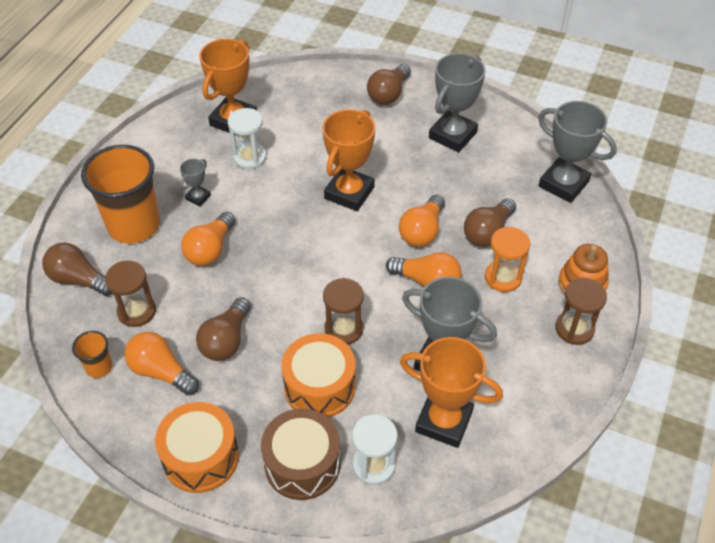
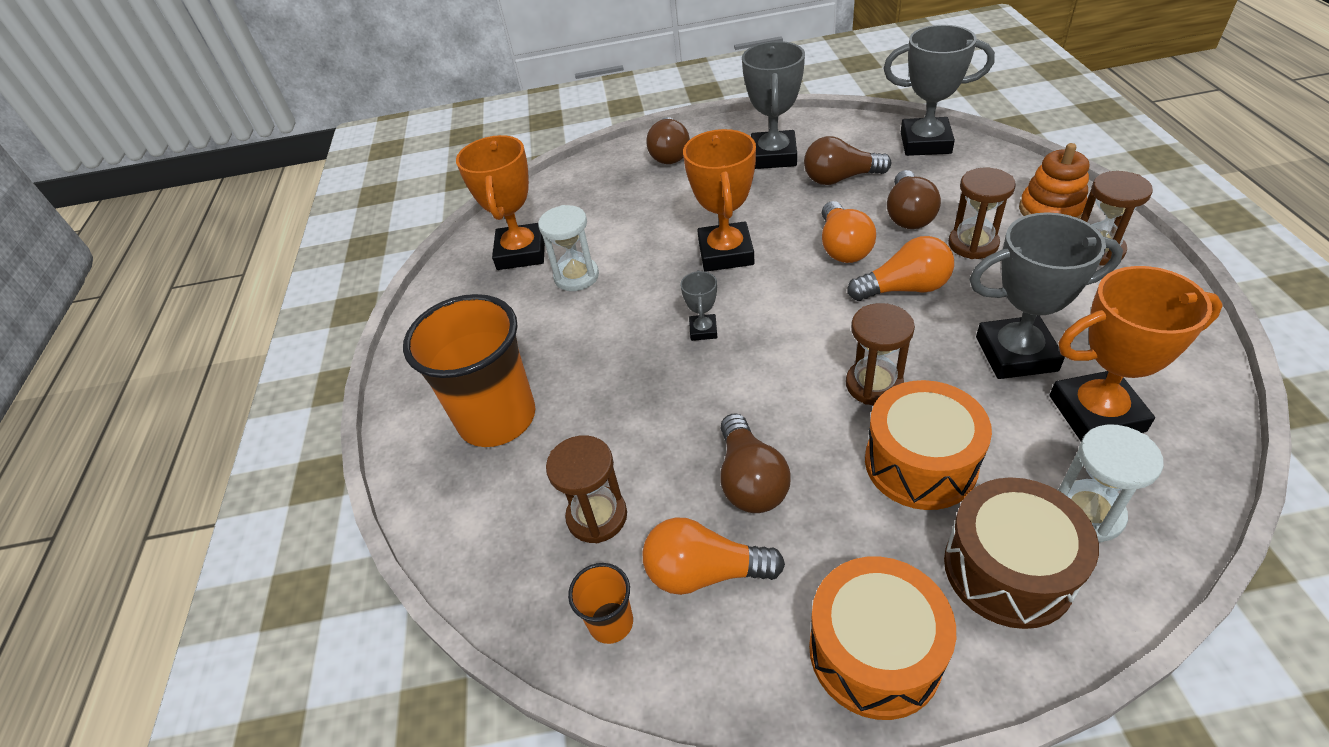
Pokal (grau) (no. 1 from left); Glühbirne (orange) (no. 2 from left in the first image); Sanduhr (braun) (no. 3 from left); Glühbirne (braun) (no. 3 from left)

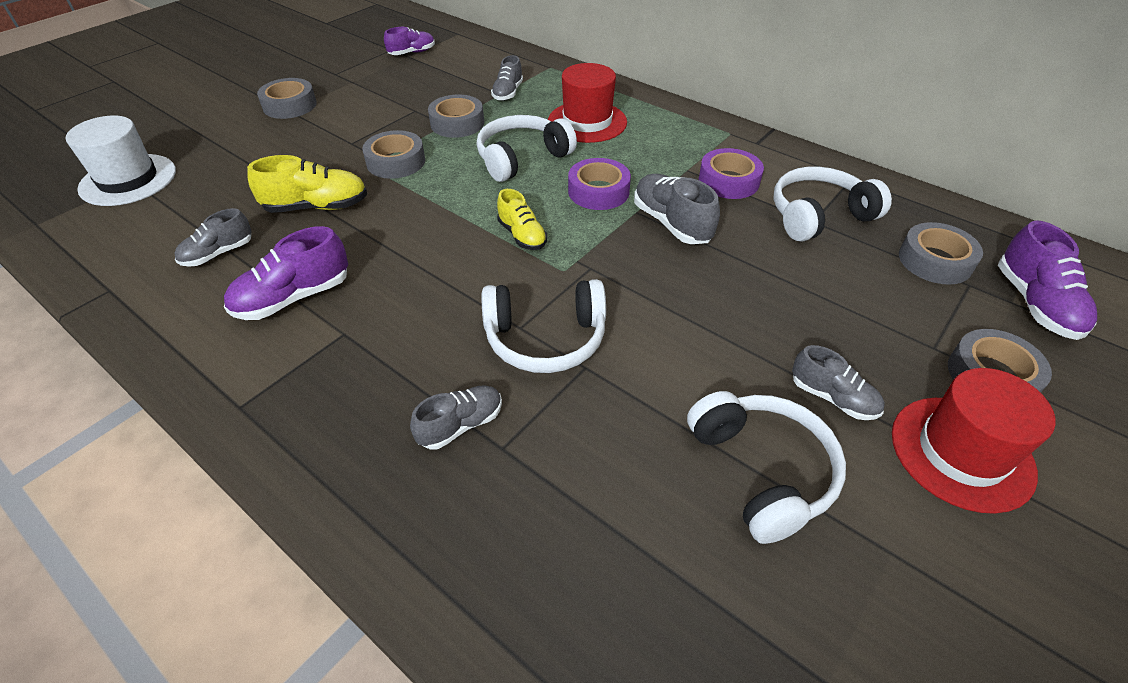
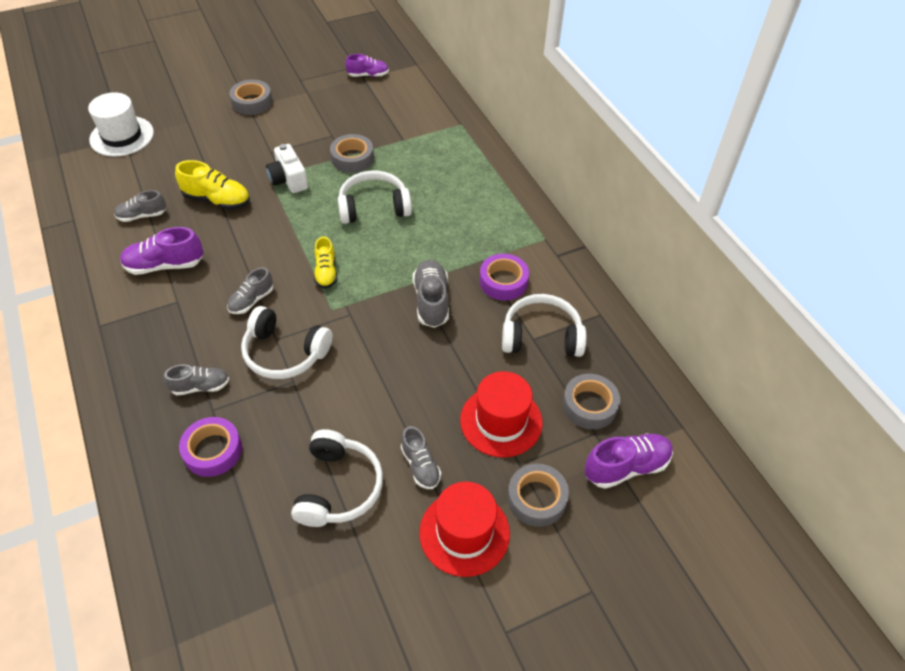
Schuh (grau) (no. 3 from left); Hut (rot) (no. 2 from left); Kamera (weiß); Klebeband (lila) (no. 1 from left); Schuh (lila) (no. 3 from left)

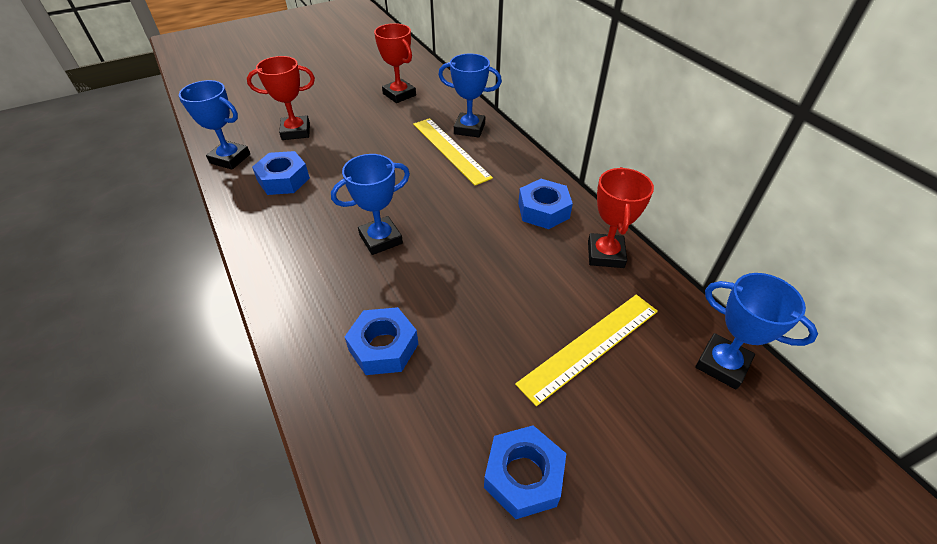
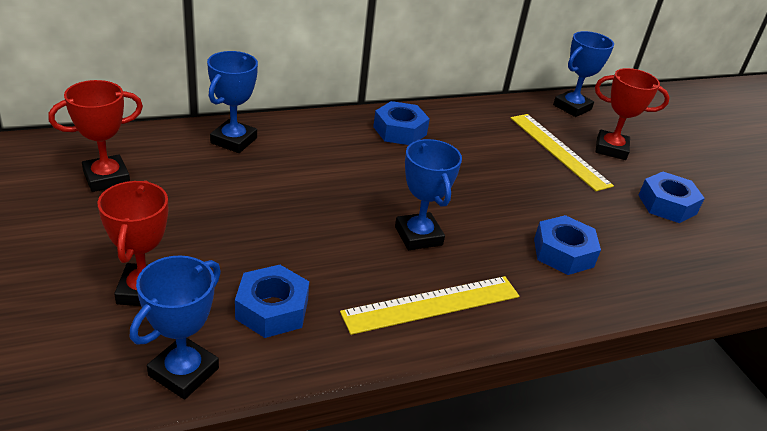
Lineal (gelb) (no. 1 from left); Pokal (rot) (no. 3 from left)

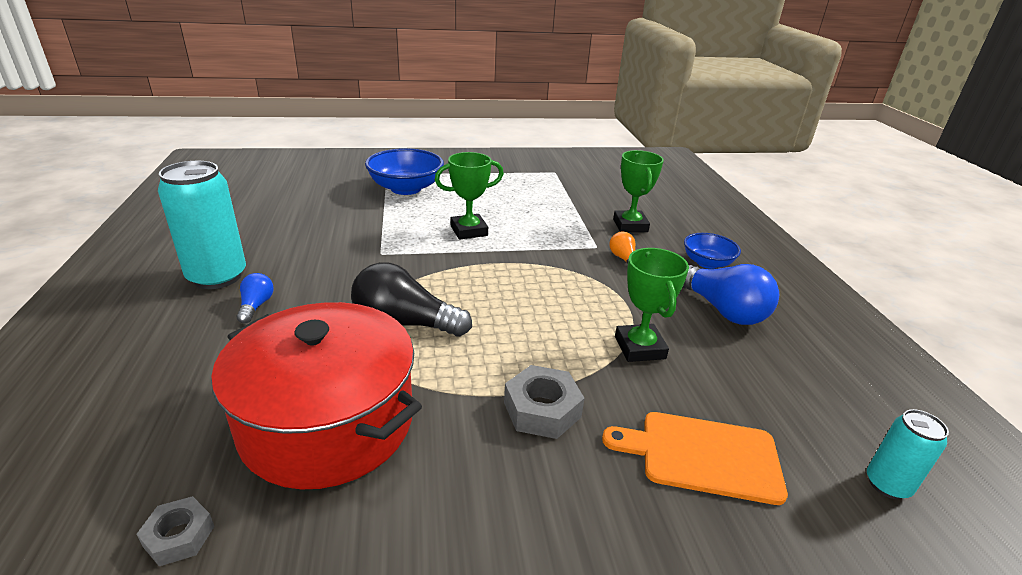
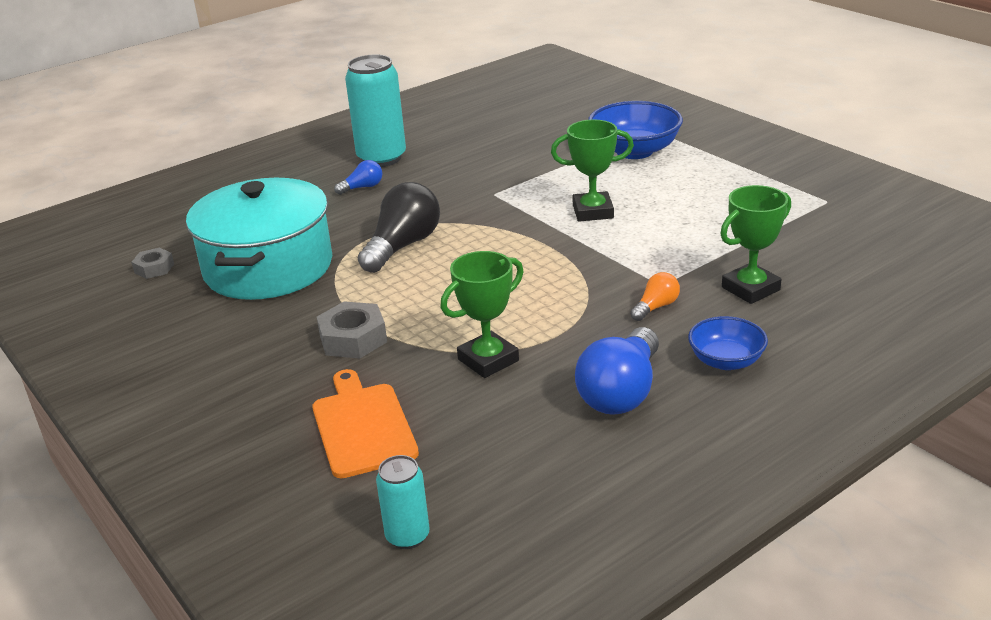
Pokal (grün) (no. 2 from left); Glühbirne (schwarz); Kochtopf (türkis)

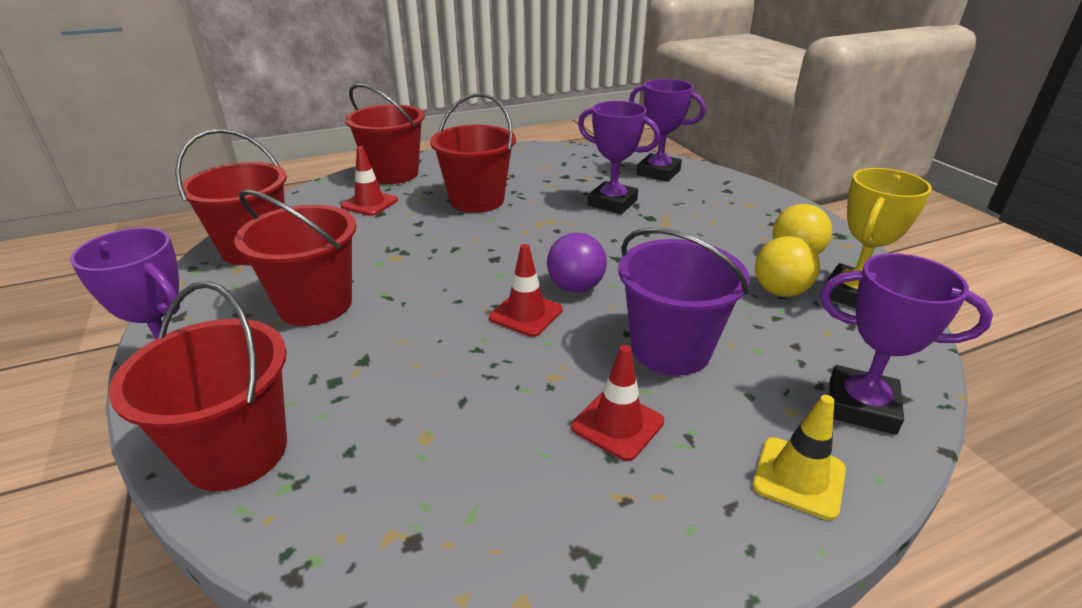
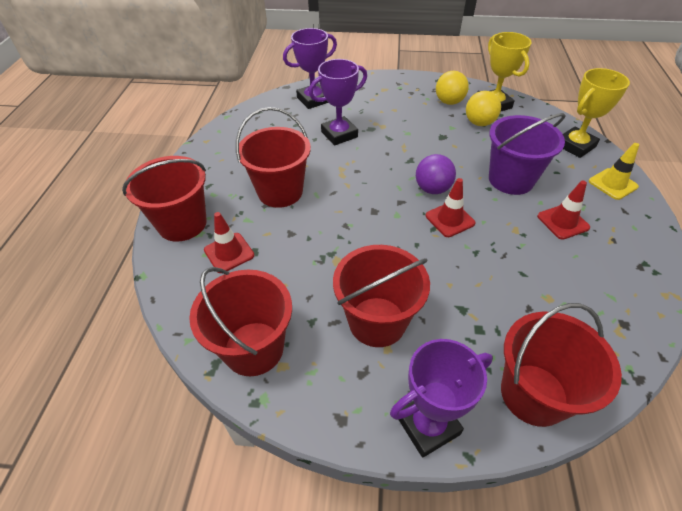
Pokal (gelb) (no. 2 from left)

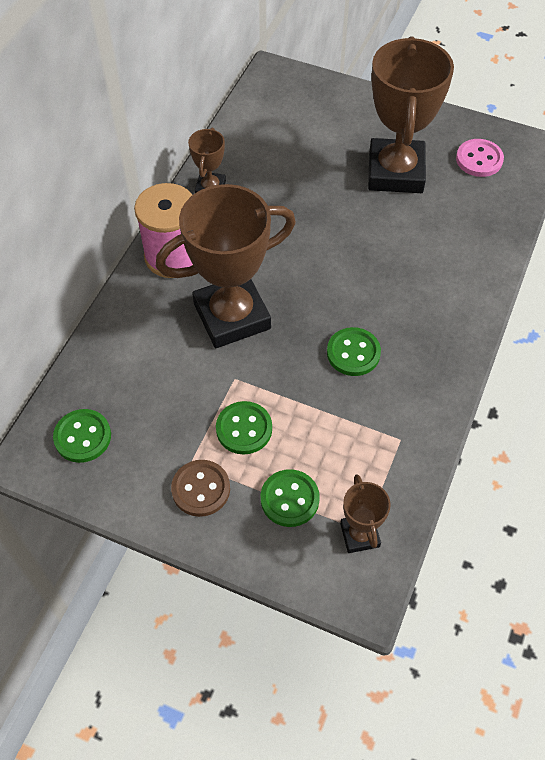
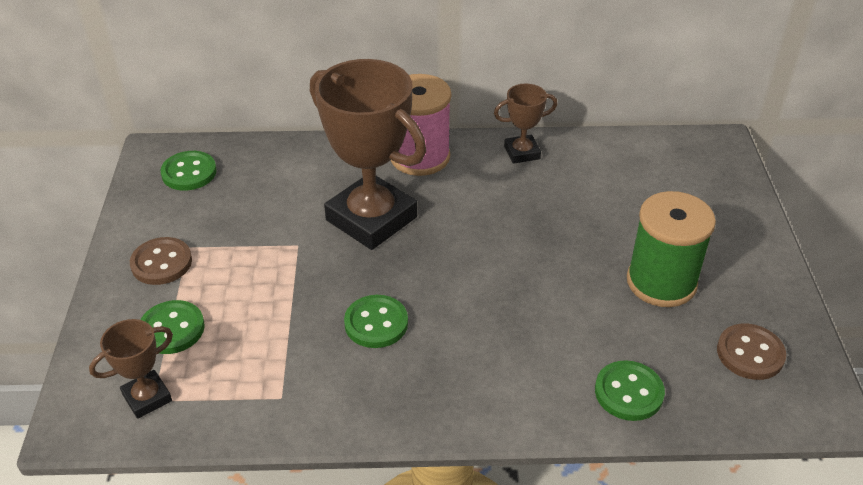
Garnrolle (grün); Knopf (braun) (no. 2 from left); Knopf (grün) (no. 4 from left)

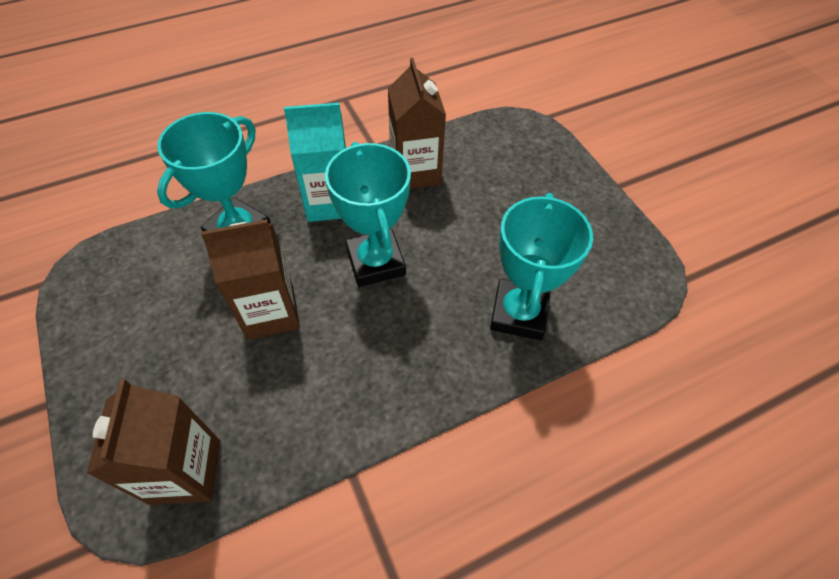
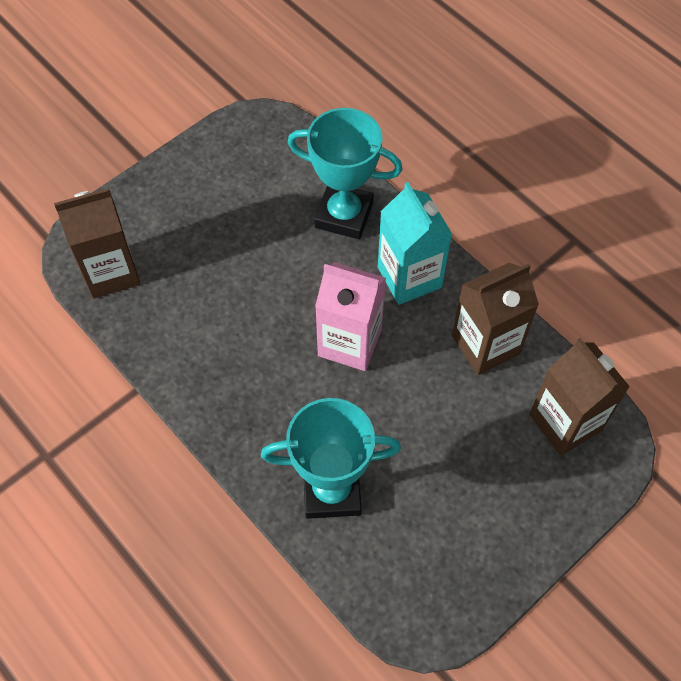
Getränkekarton (rosa); Getränkekarton (braun) (no. 3 from left)

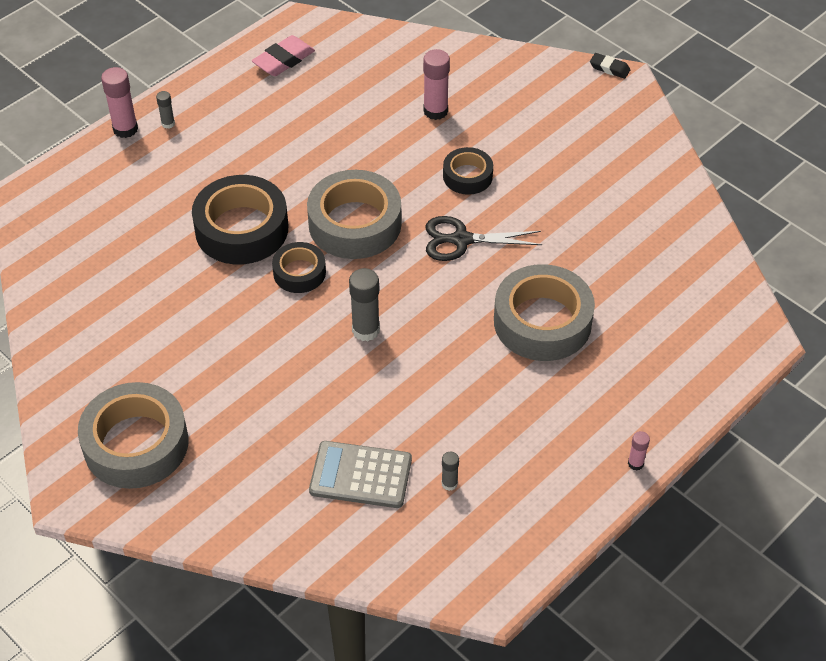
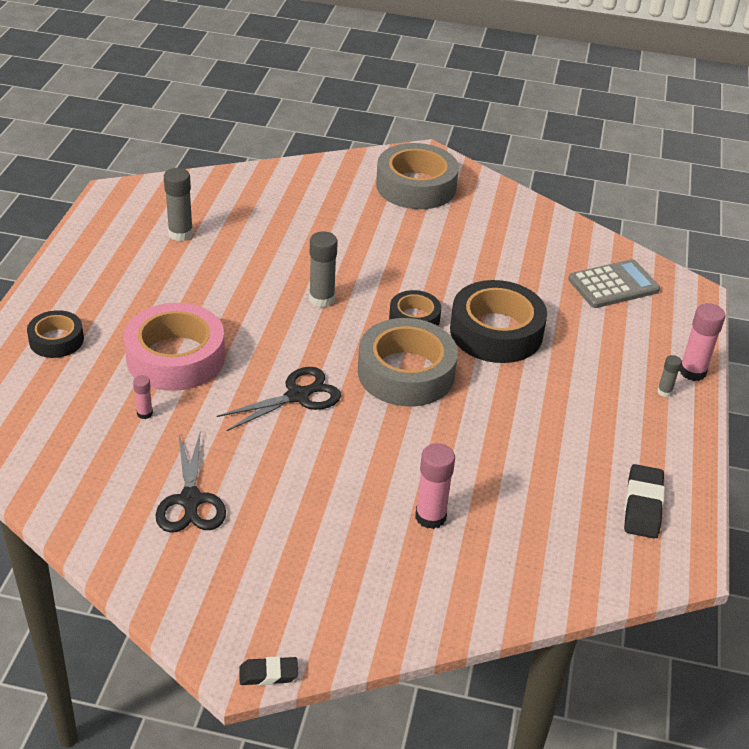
Radiergummi (schwarz) (no. 2 from left); Klebeband (schwarz) (no. 1 from left); Klebeband (rosa); Klebestift (rosa) (no. 1 from left); Taschenrechner (grau); Klebestift (grau) (no. 1 from left); Schere (schwarz) (no. 1 from left)

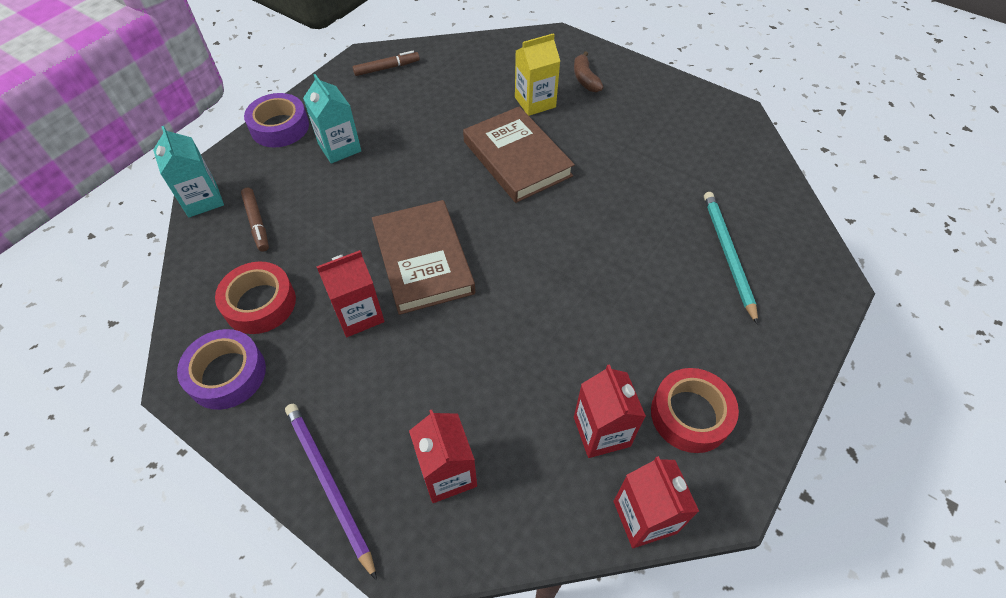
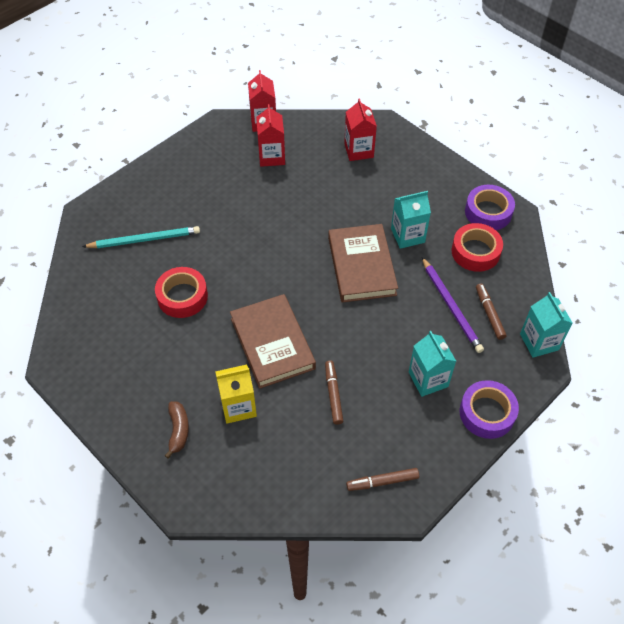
Bleistift (türkis); Getränkekarton (türkis) (no. 1 from left); Klebeband (rot) (no. 1 from left); Bleistift (lila); Filzstift (braun) (no. 1 from left)

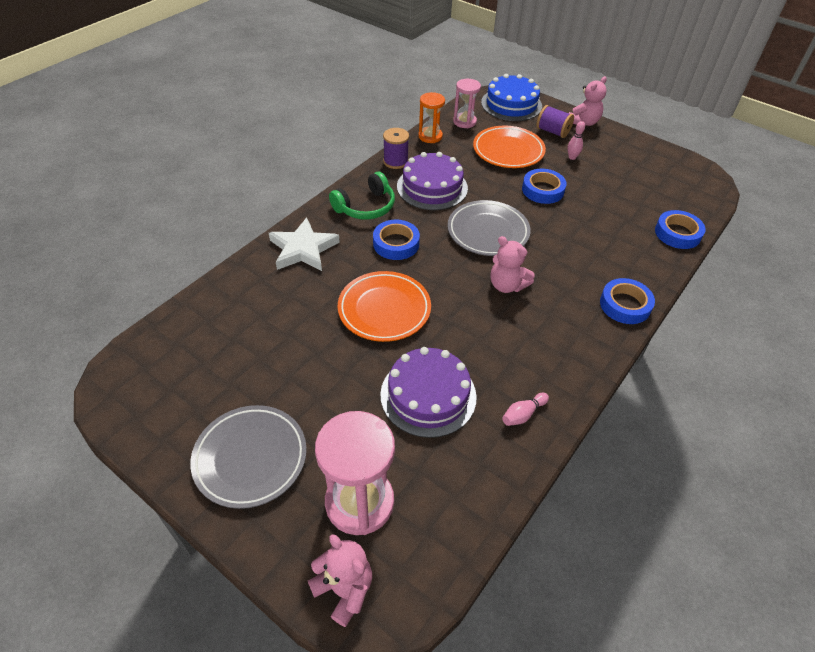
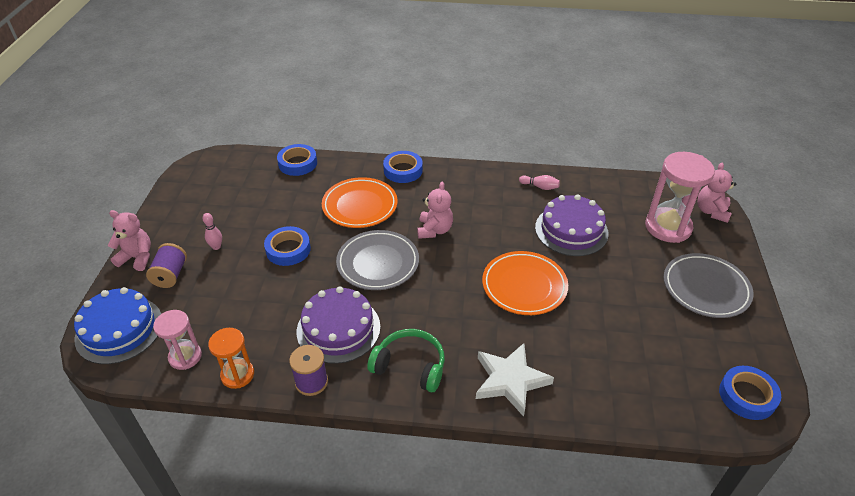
Teller (orange) (no. 1 from left); Klebeband (blau) (no. 4 from left)

